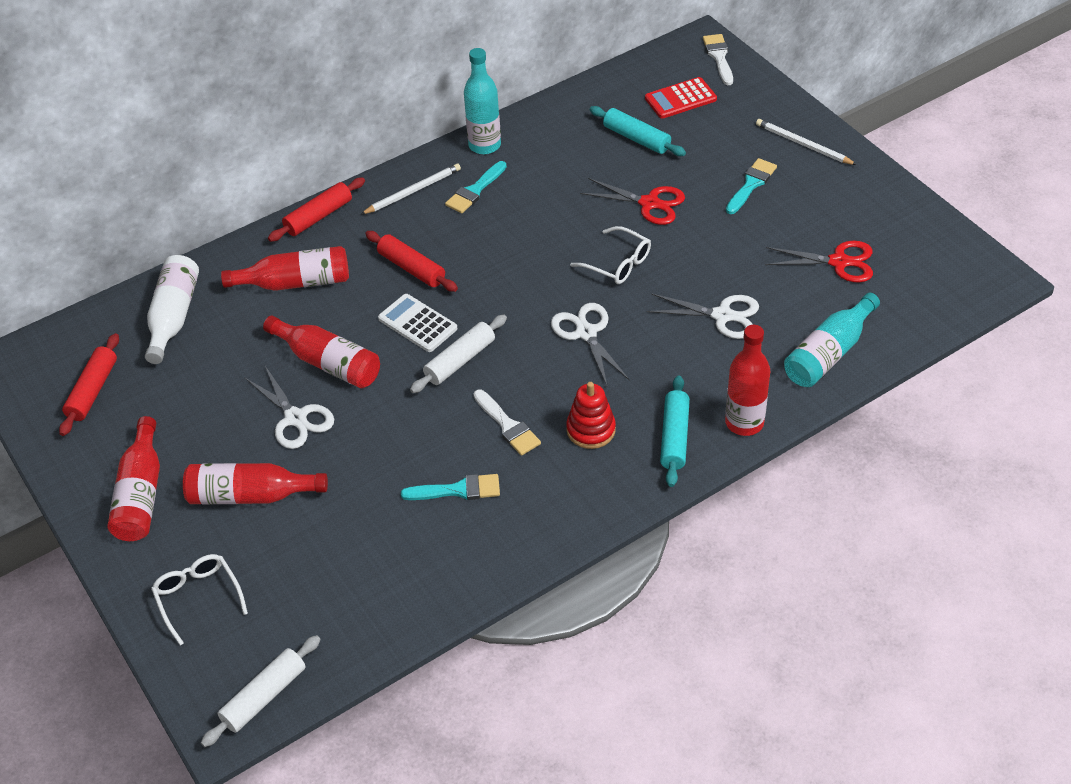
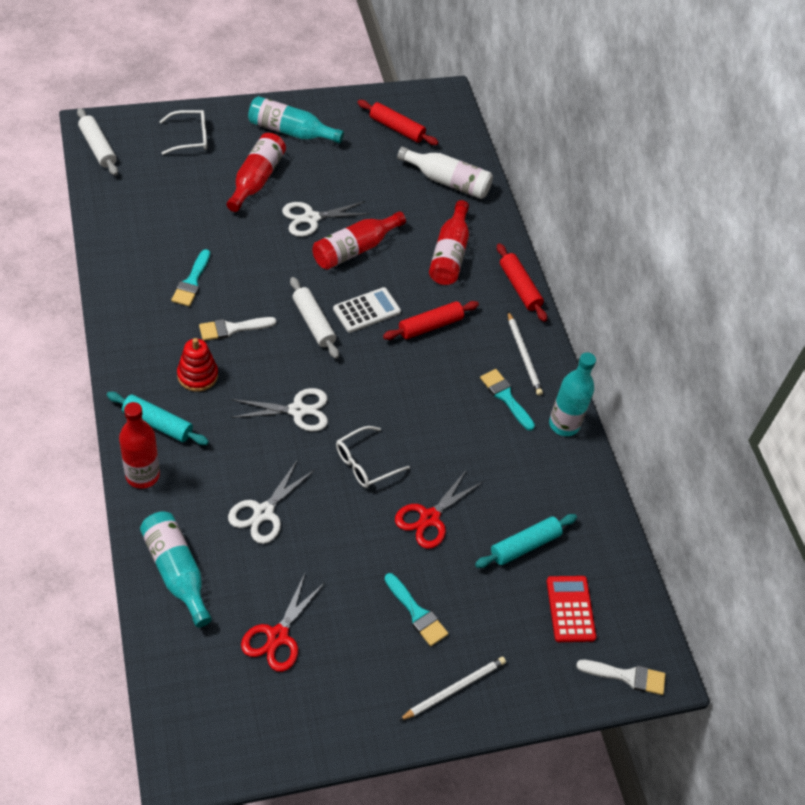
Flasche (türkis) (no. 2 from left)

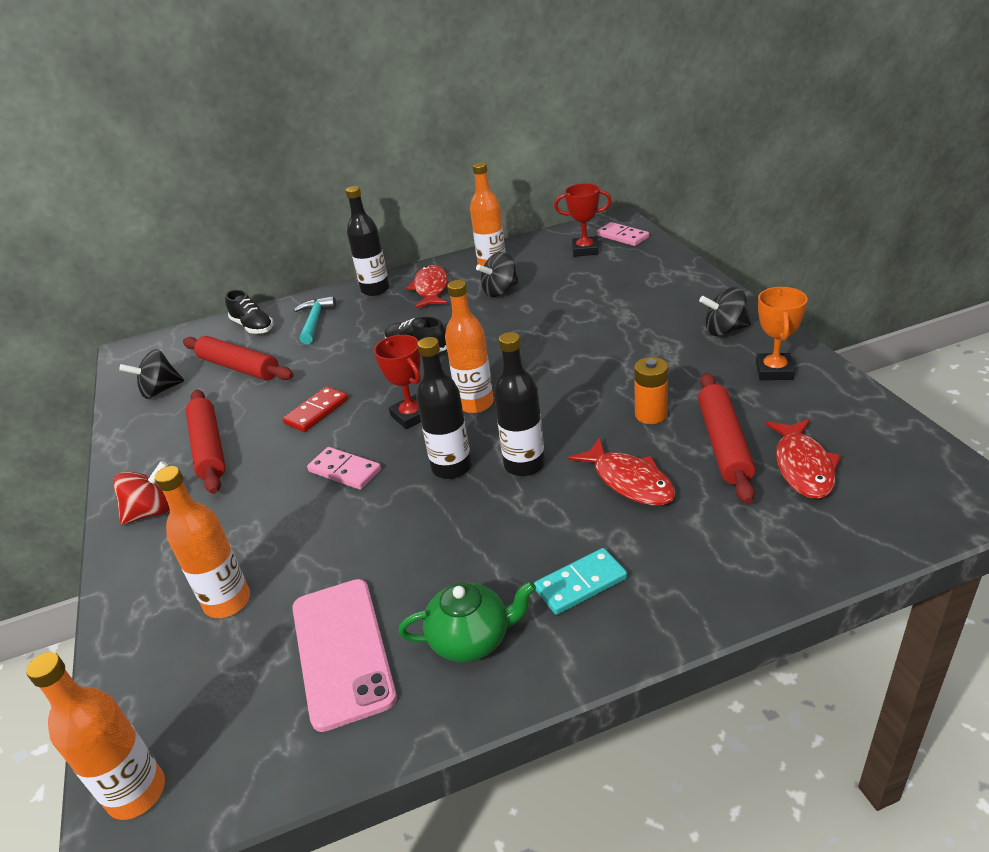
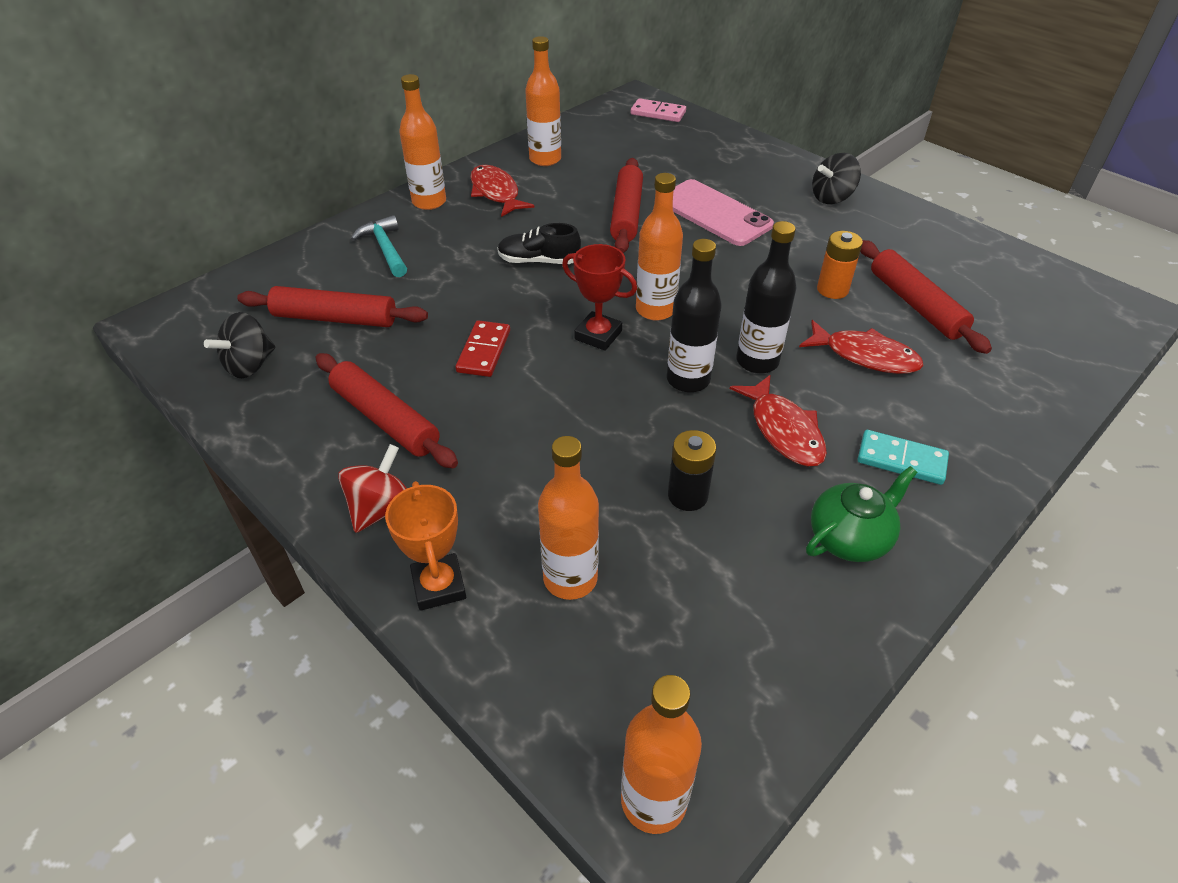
Pokal (rot) (no. 2 from left in the first image); Flasche (orange) (no. 1 from left); Kreisel (schwarz) (no. 2 from left in the first image); Pokal (orange); Schuh (schwarz) (no. 1 from left in the first image); Fisch (rot) (no. 2 from left); Dominostein (rosa) (no. 1 from left in the first image); Dominostein (türkis); Handy (rosa); Nudelholz (rot) (no. 3 from left); Batterie (schwarz)

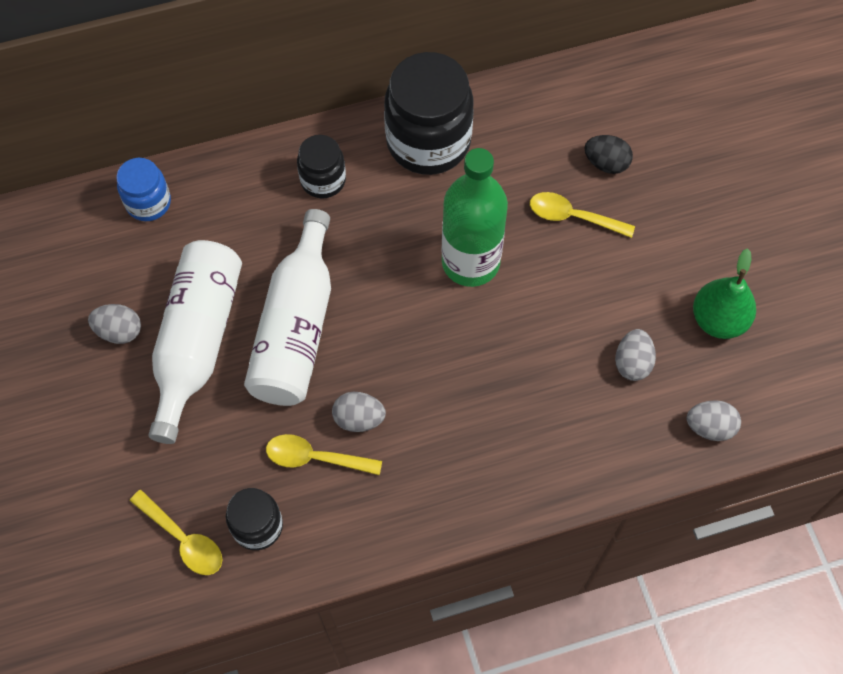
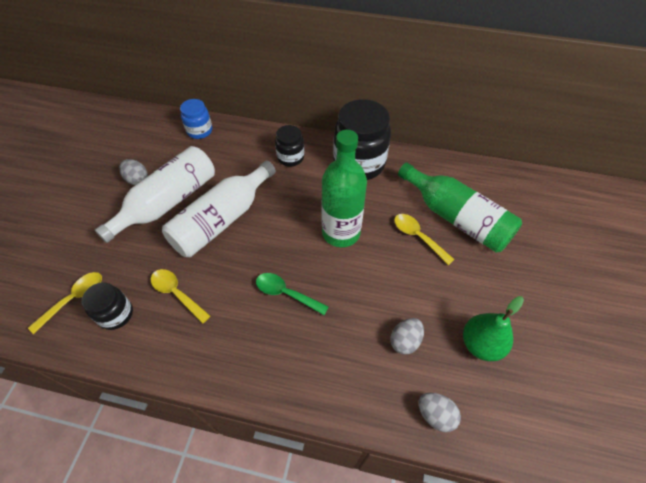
Flasche (grün) (no. 2 from left); Ei (grau) (no. 2 from left in the first image); Löffel (gelb) (no. 1 from left); Löffel (grün)

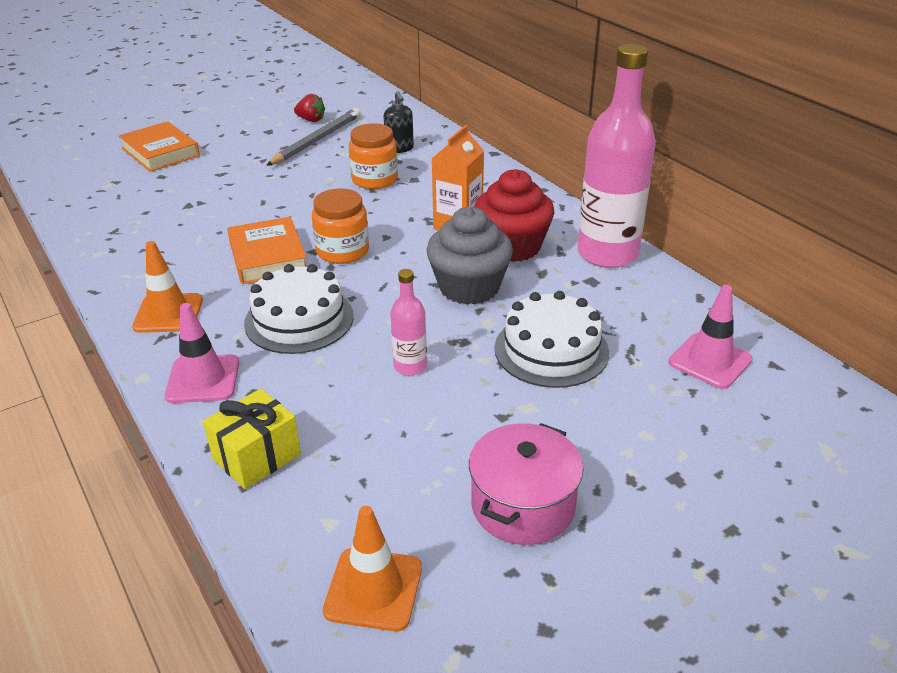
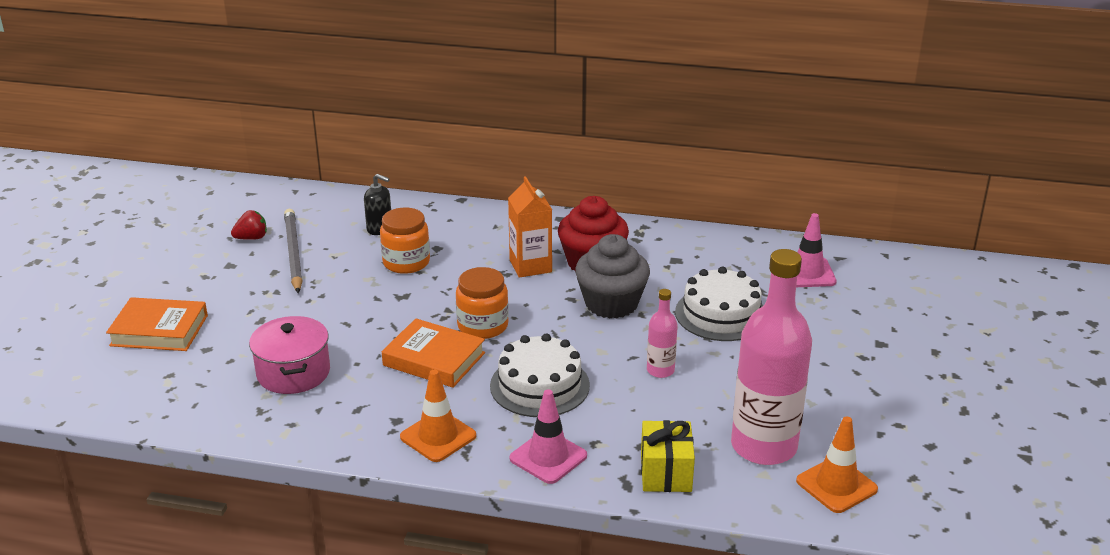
Flasche (rosa) (no. 2 from left); Kochtopf (rosa)

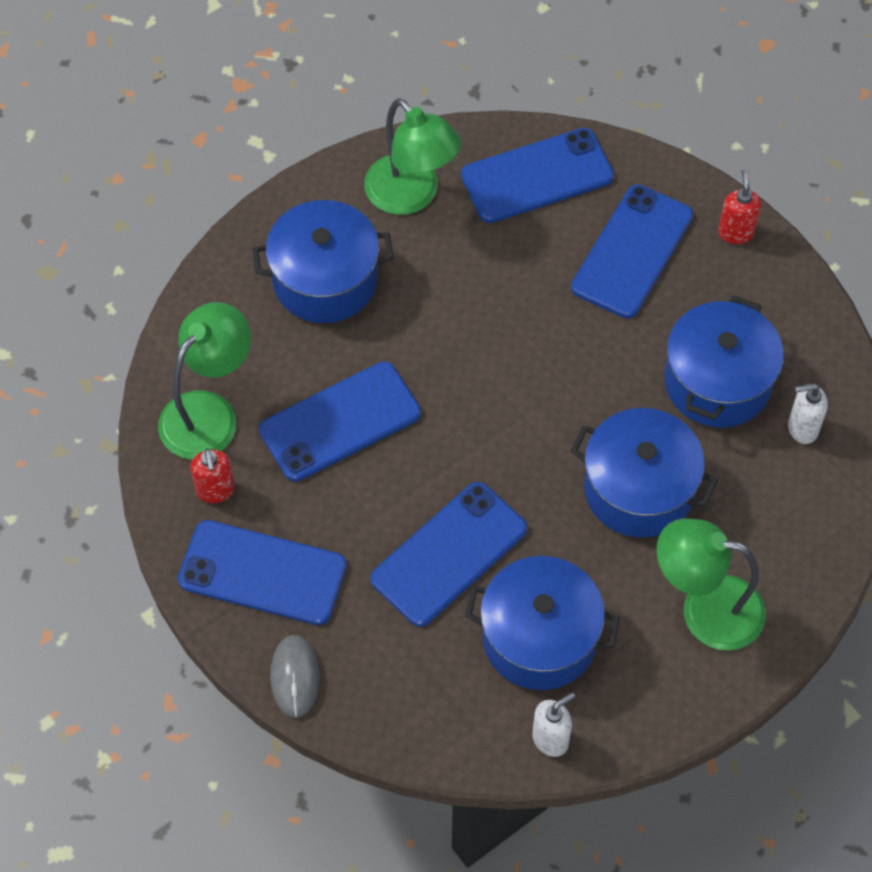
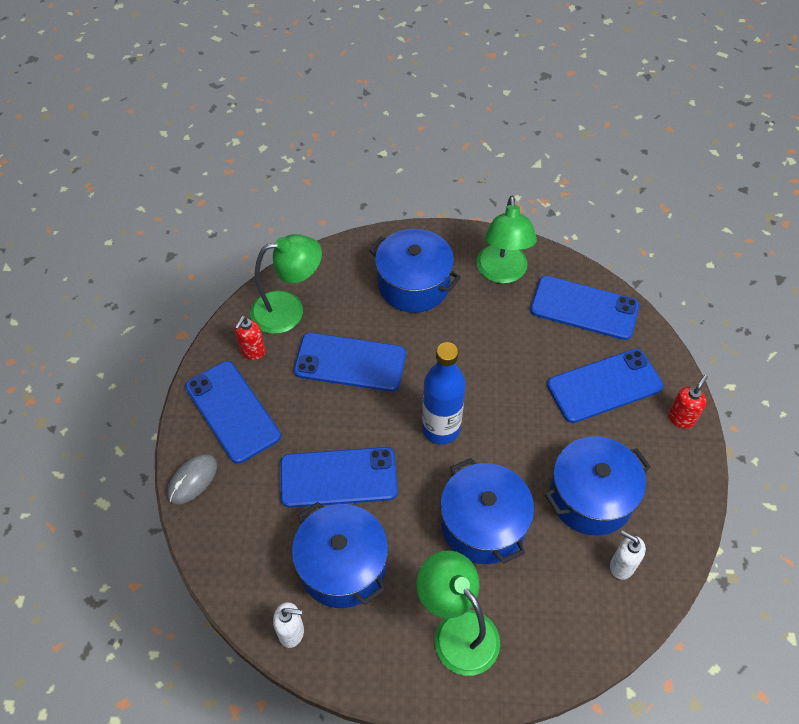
Flasche (blau)

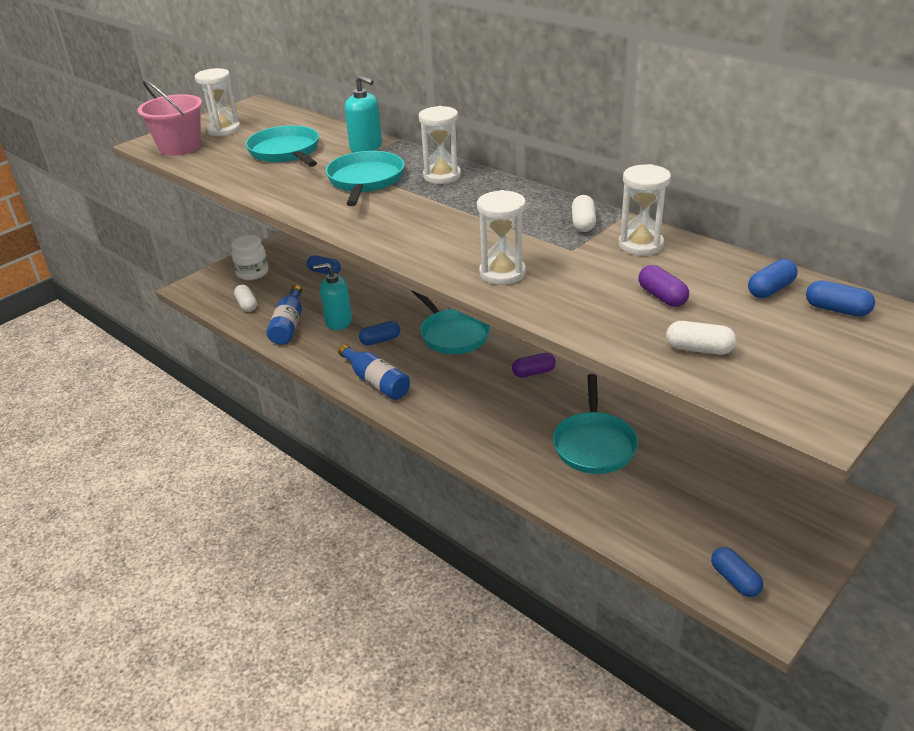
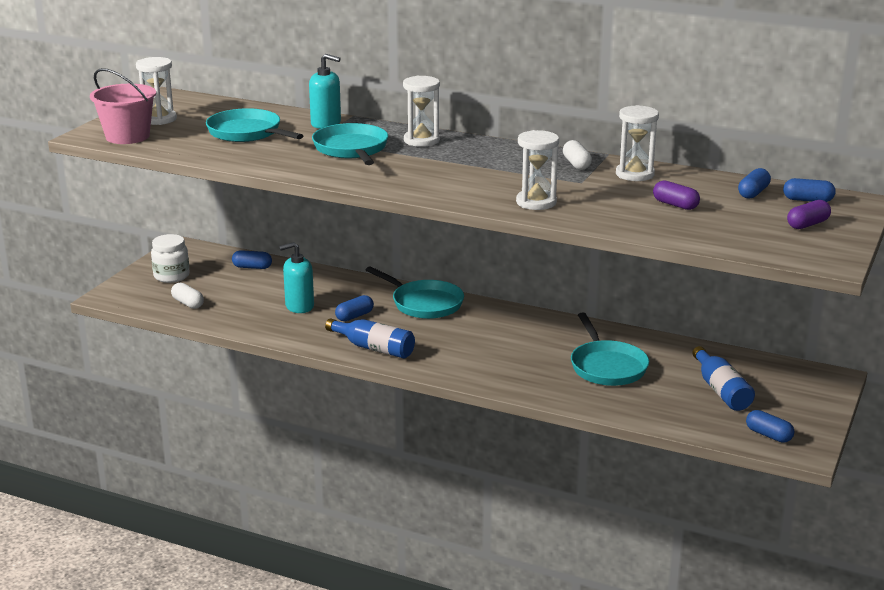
Flasche (blau) (no. 2 from left); Kapsel (weiß) (no. 3 from left in the first image); Kapsel (lila) (no. 2 from left)

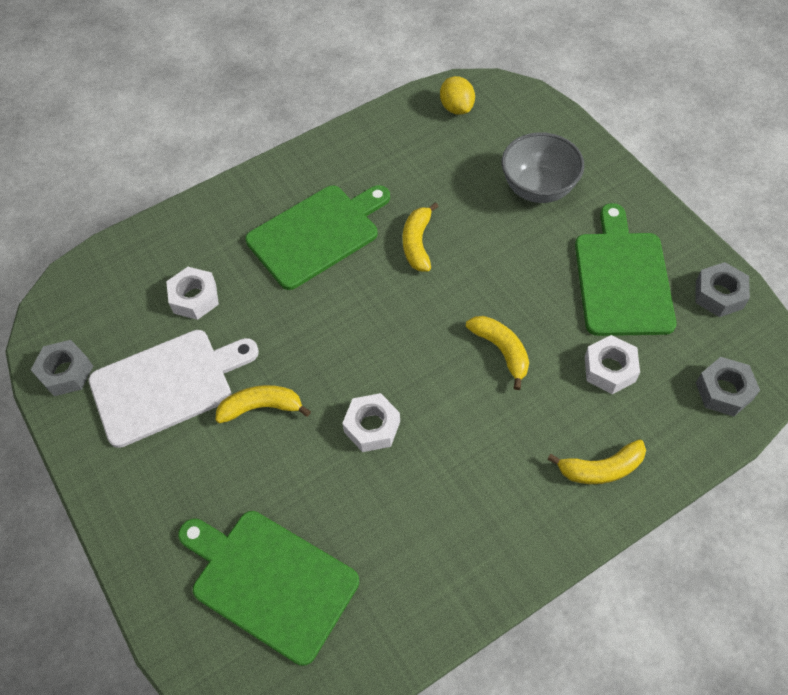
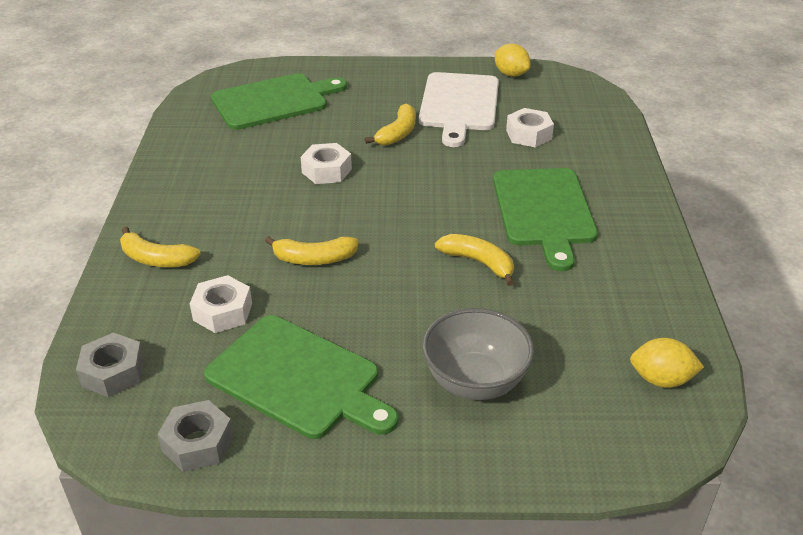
Zitrone (gelb) (no. 1 from left); Banane (gelb) (no. 1 from left)

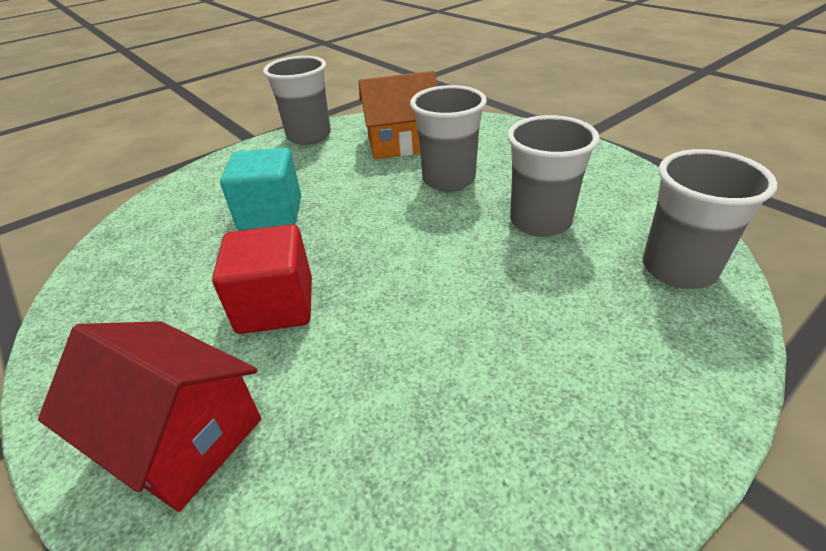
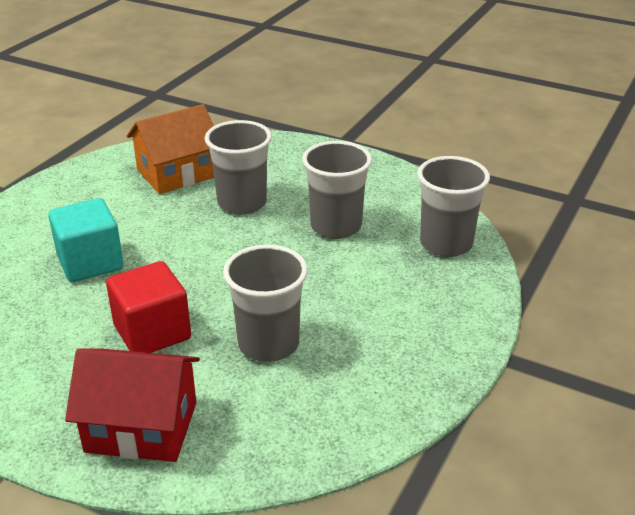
Becher (grau) (no. 2 from left)

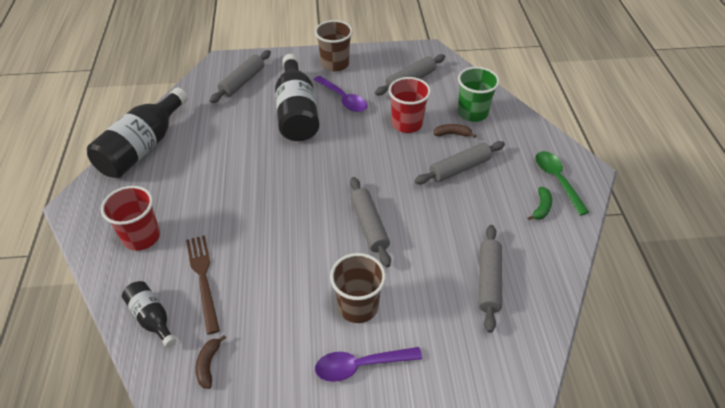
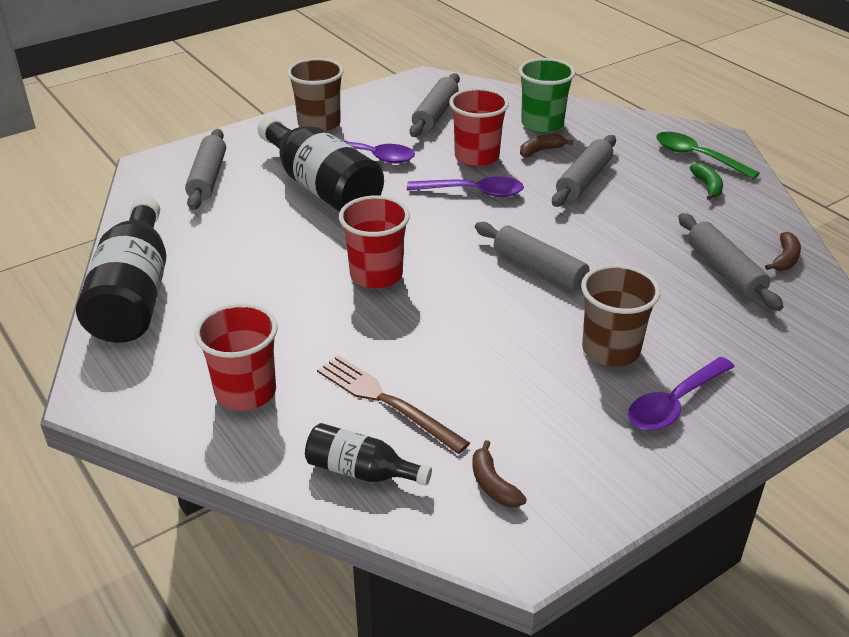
Löffel (lila) (no. 2 from left); Becher (rot) (no. 2 from left); Banane (braun) (no. 3 from left)

